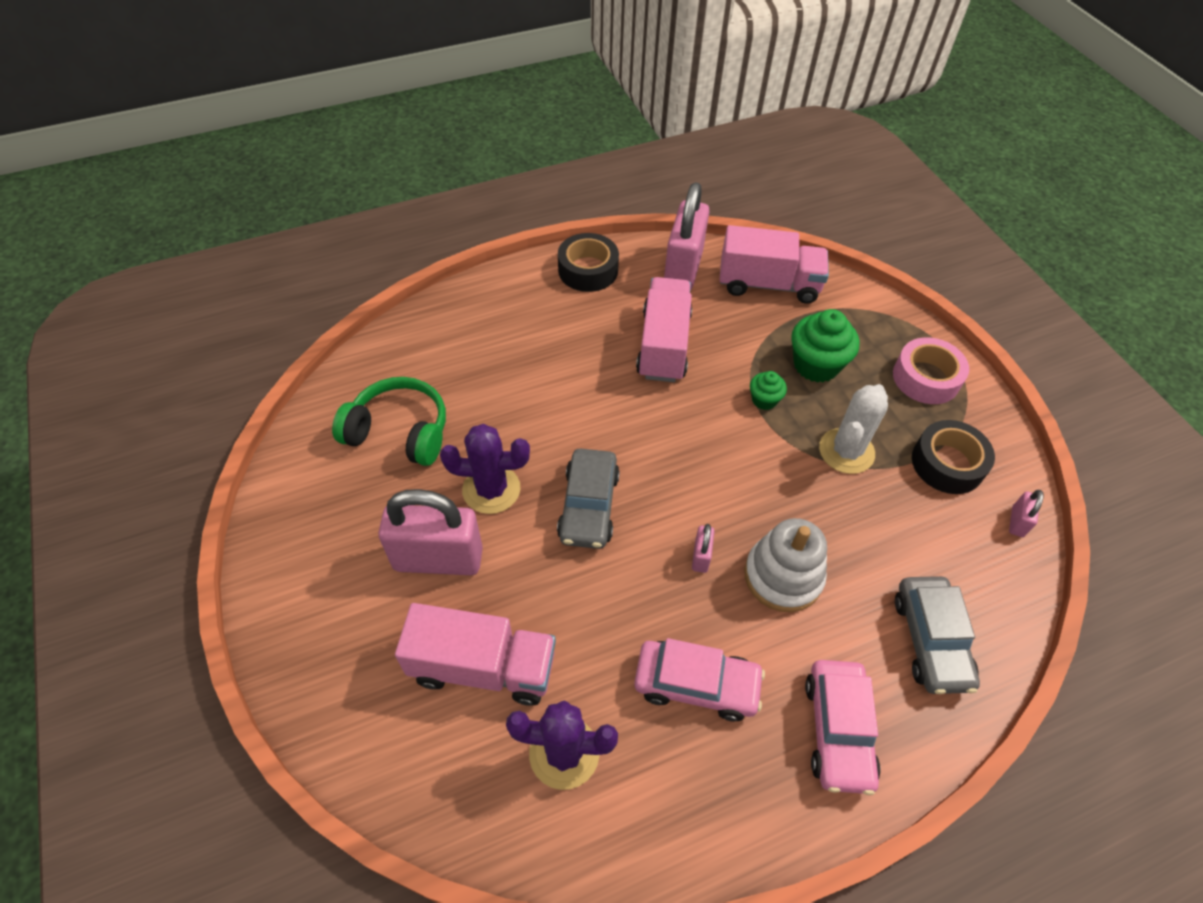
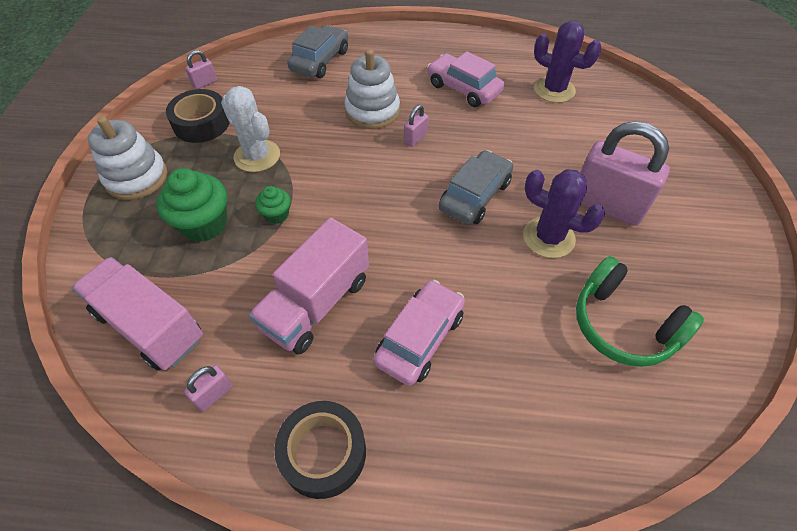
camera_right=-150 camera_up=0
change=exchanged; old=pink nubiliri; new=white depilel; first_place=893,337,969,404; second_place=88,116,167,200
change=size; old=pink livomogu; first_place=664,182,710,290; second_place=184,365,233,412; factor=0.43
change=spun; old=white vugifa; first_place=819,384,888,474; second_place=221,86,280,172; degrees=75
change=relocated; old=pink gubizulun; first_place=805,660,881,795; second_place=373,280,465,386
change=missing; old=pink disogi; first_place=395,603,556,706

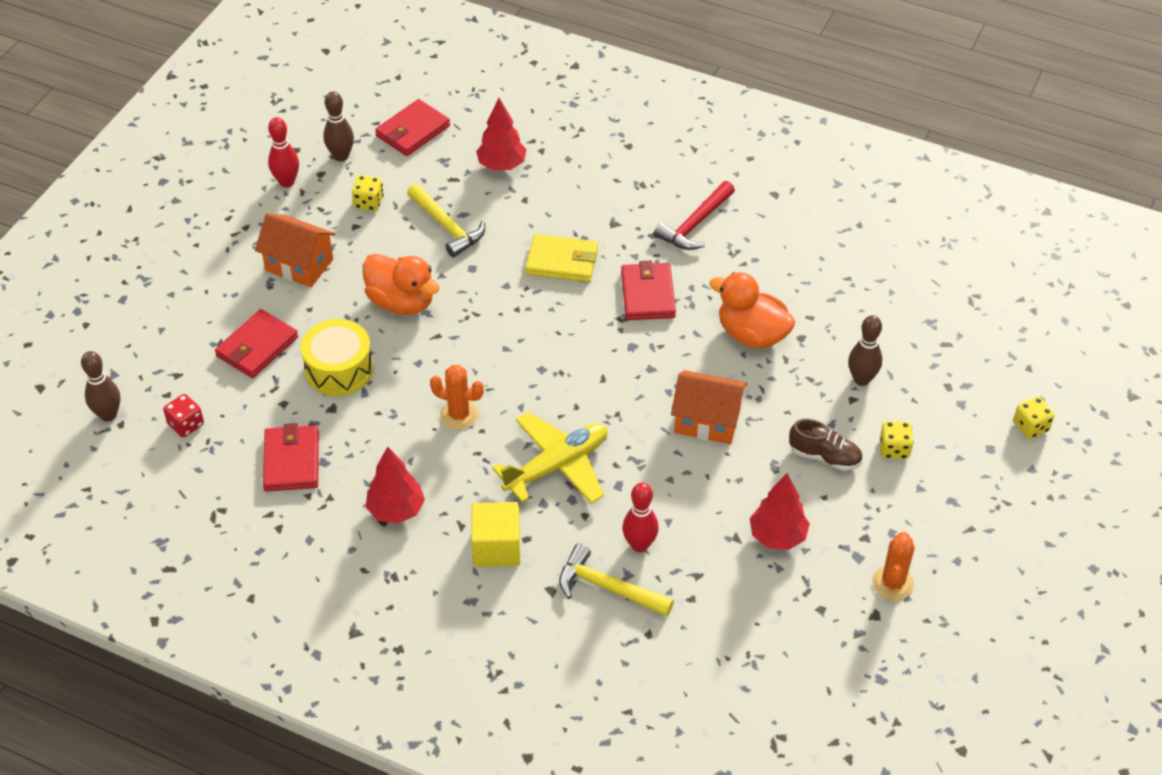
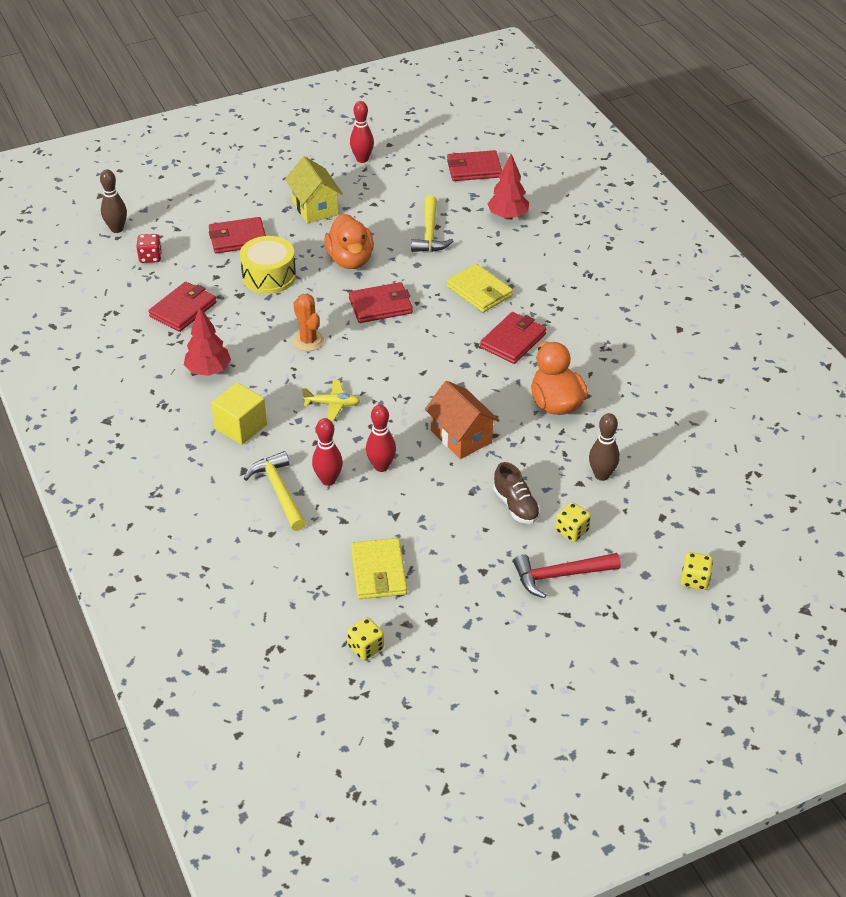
camera_right=40 camera_up=-5
change=colour; old=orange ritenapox; new=yellow ritenapox; first_place=255,213,336,287; second_place=285,156,343,223
change=size; old=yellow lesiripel; first_place=492,412,607,503; second_place=302,380,360,421; factor=0.54
change=relocated; old=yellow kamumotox; first_place=352,175,384,211; second_place=347,617,384,660
change=appeared; new=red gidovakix; second_place=349,282,413,323
change=appeared; new=yellow gidovakix; second_place=351,538,407,599
change=appeared; new=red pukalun; second_place=366,405,396,472
change=relocated; old=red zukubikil; first_place=654,181,735,250; second_place=513,553,621,598
change=missing; old=brown pukalun; first_place=323,91,354,162
change=missing; old=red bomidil; first_place=750,473,810,550
change=missing; old=orange vugifa; first_place=872,532,915,601

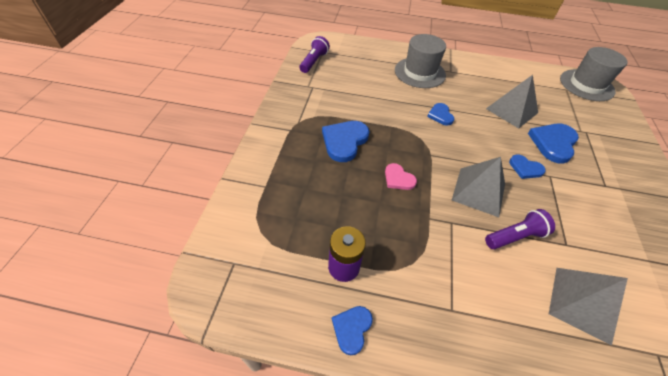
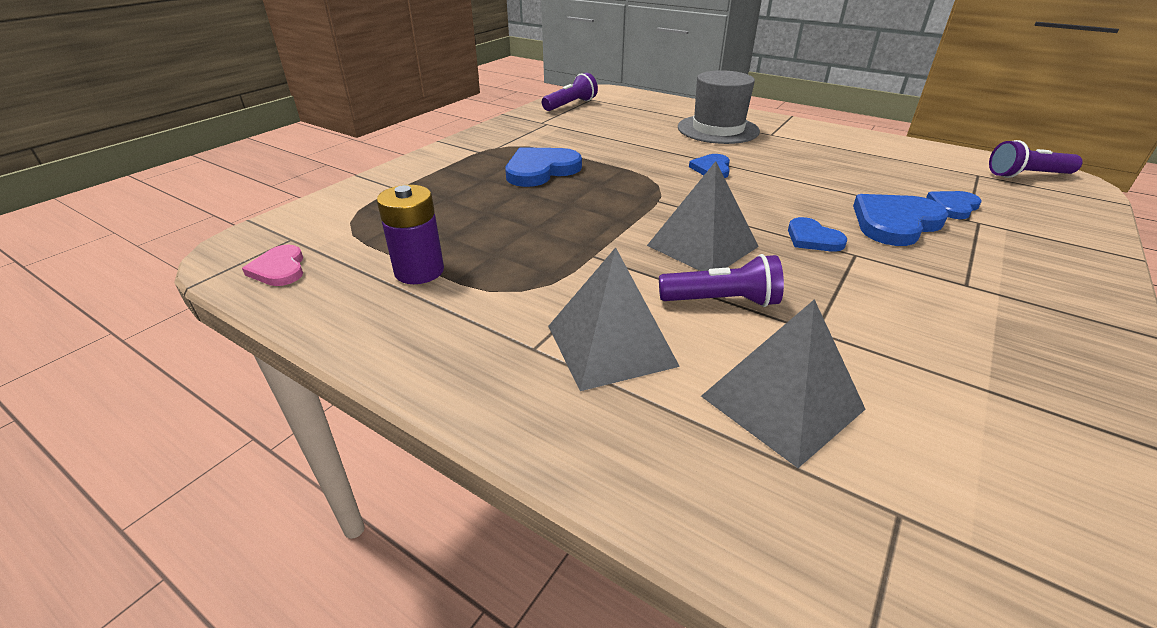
camera_right=25 camera_up=-15
change=relocated; old=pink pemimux; first_place=385,163,417,190; second_place=242,244,303,286
change=relocated; old=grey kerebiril; first_place=486,75,538,129; second_place=548,247,680,391
change=relocated; old=blue pemimux; first_place=332,306,373,355; second_place=926,191,982,219
change=exchanged; old=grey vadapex; new=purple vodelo; first_place=560,47,628,101; second_place=989,140,1083,178

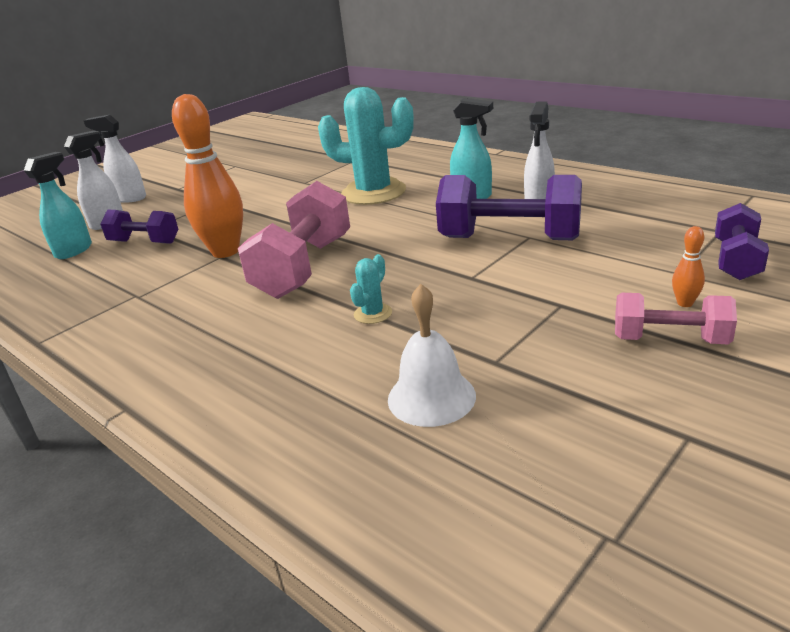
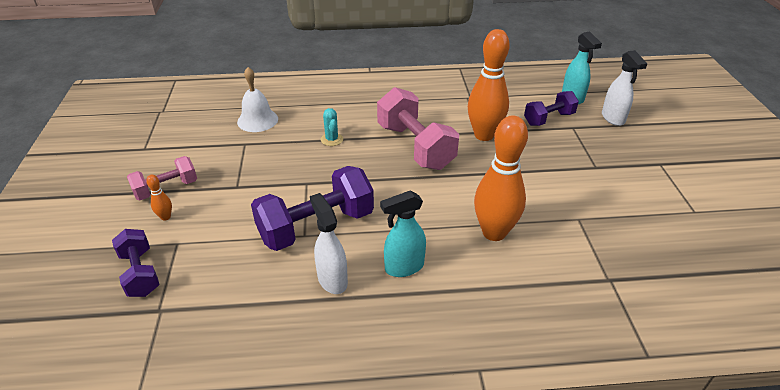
camera_right=130 camera_up=10
change=exchanged; old=turquoise vugifa; new=orange pukalun; first_place=318,87,414,205; second_place=474,115,528,241
change=missing; old=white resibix; first_place=84,115,146,203

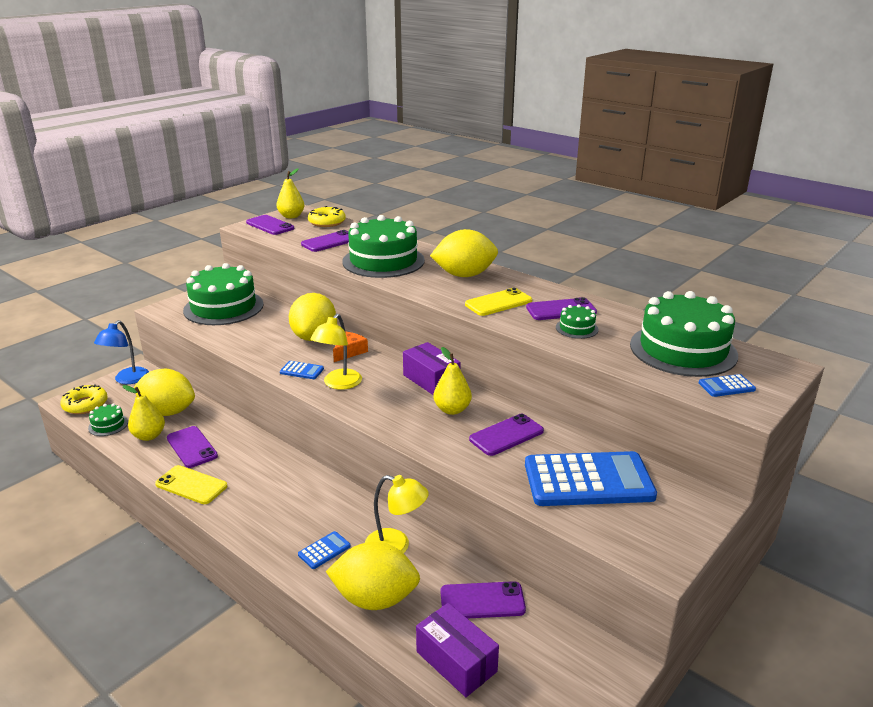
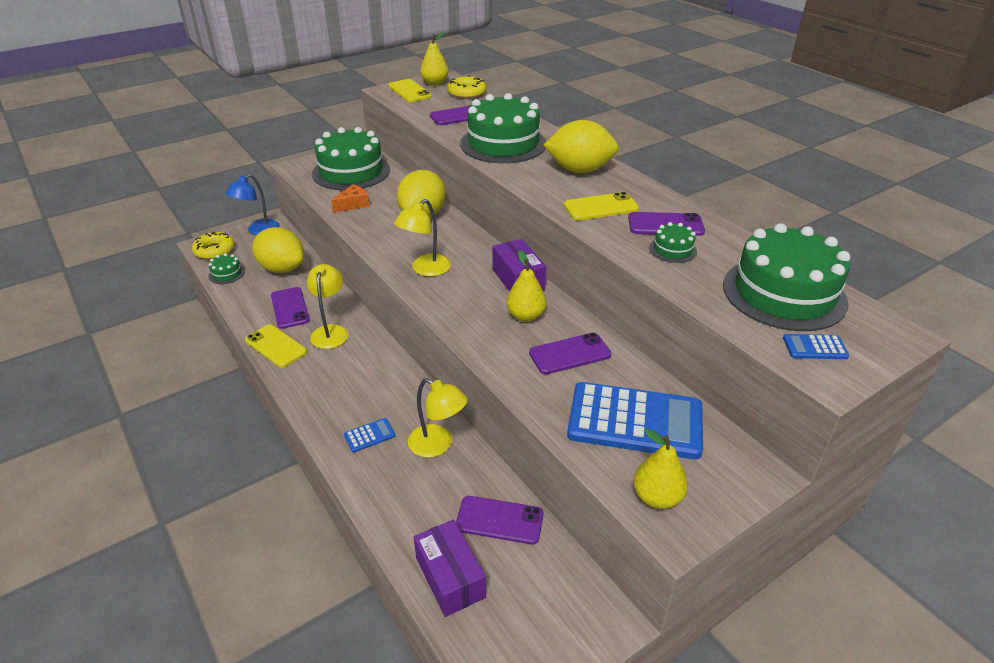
camera_right=15 camera_up=10
change=appeared; new=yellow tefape; second_place=307,264,348,349
change=relocated; old=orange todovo; first_place=333,332,368,362; second_place=331,184,370,212
change=colour; old=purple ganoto; new=yellow ganoto; first_place=246,215,294,235; second_place=388,79,432,102
change=relocated; old=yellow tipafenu; first_place=123,385,165,441; second_place=633,429,688,509
change=missing; old=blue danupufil; first_place=280,361,324,379
change=missing; old=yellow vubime; first_place=326,542,420,610

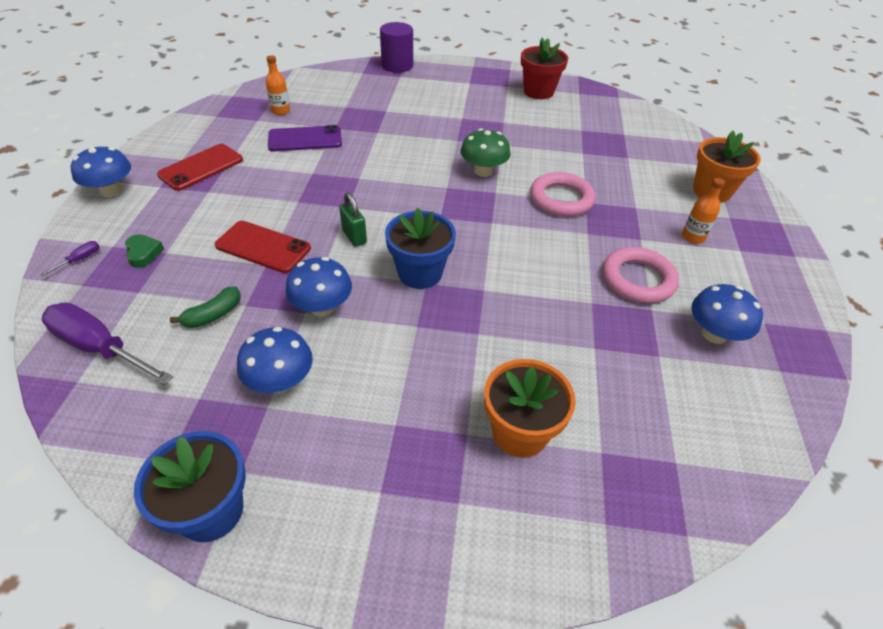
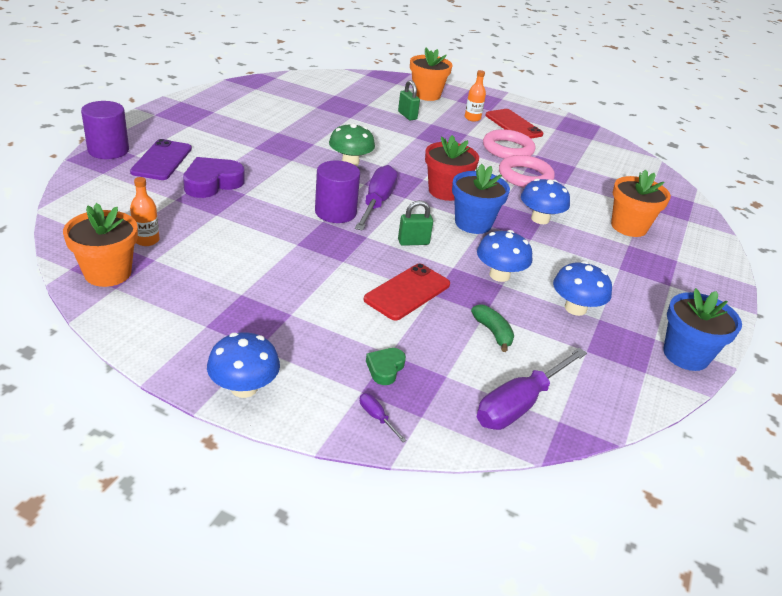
camera_right=-75 camera_up=-10
change=appeared; new=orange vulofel; second_place=63,203,138,287
change=relocated; old=purple ganoto; first_place=268,125,342,152; second_place=130,139,192,180
change=appeared; new=purple pemimux; second_place=183,157,245,198
change=appeared; new=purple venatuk; second_place=315,160,360,223
change=appeared; new=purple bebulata; second_place=355,165,398,231
change=spun; old=green pemimux; first_place=125,234,164,268; second_place=366,348,406,385; degrees=-60
change=appeared; new=green livomogu; second_place=398,80,420,120
change=relocated; old=red vulofel; first_place=521,38,568,99; second_place=425,135,479,201
change=relocated; old=red ganoto; first_place=157,144,243,191; second_place=486,109,543,139
change=relocated; old=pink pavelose; first_place=530,172,595,217; second_place=499,155,555,188
change=relocated; old=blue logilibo; first_place=691,284,763,344; second_place=521,178,570,224

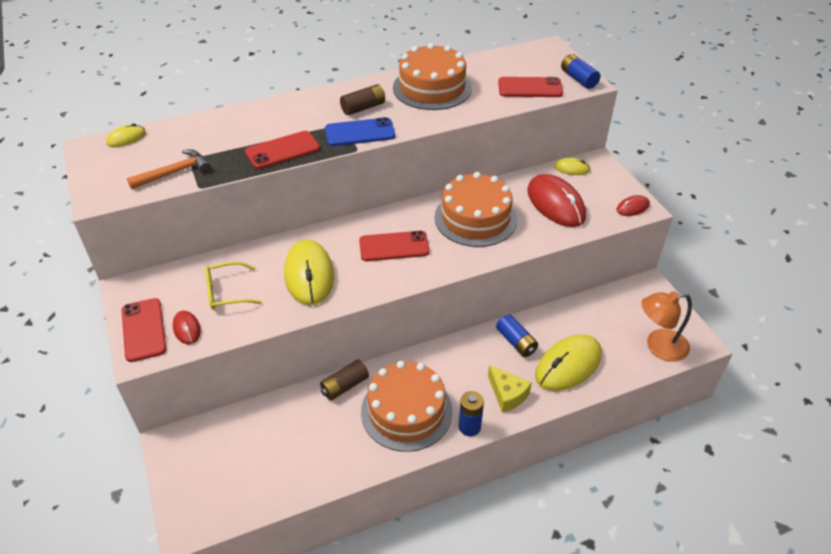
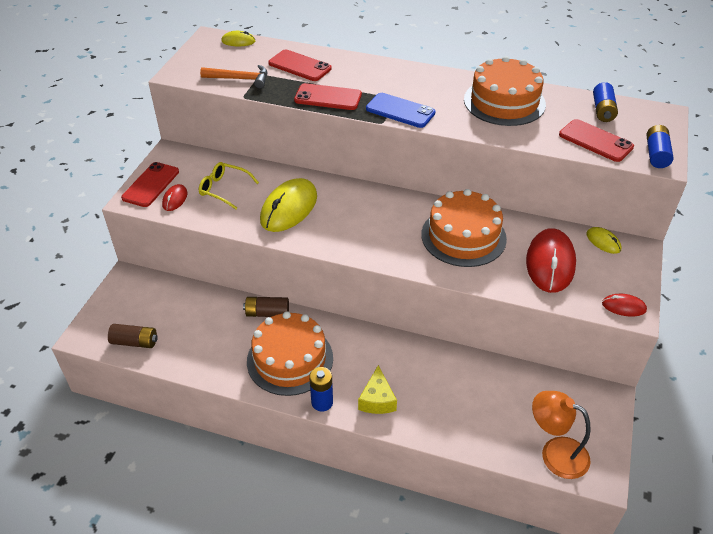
camera_right=40 camera_up=0
change=relocated; old=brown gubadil; first_place=340,84,385,115; second_place=108,324,158,348
change=relocated; old=red ganoto; first_place=359,231,430,261; second_place=268,50,332,81
change=relocated; old=blue gubadil; first_place=496,314,538,357; second_place=593,82,618,122
change=missing; old=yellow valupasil; first_place=535,334,602,391

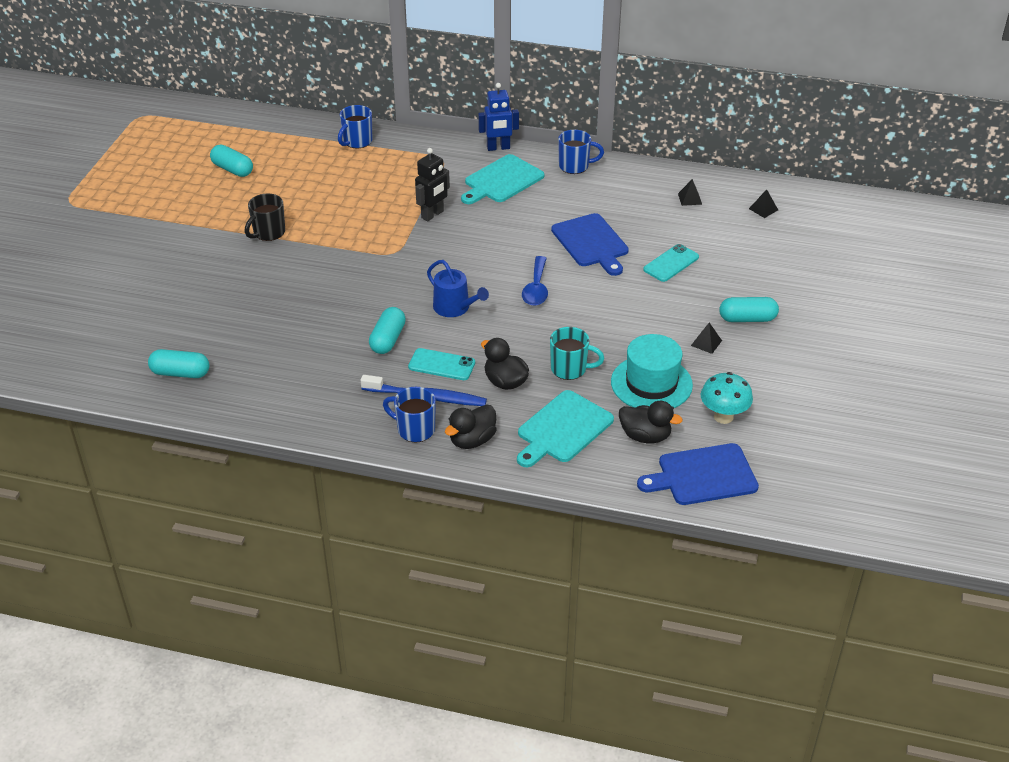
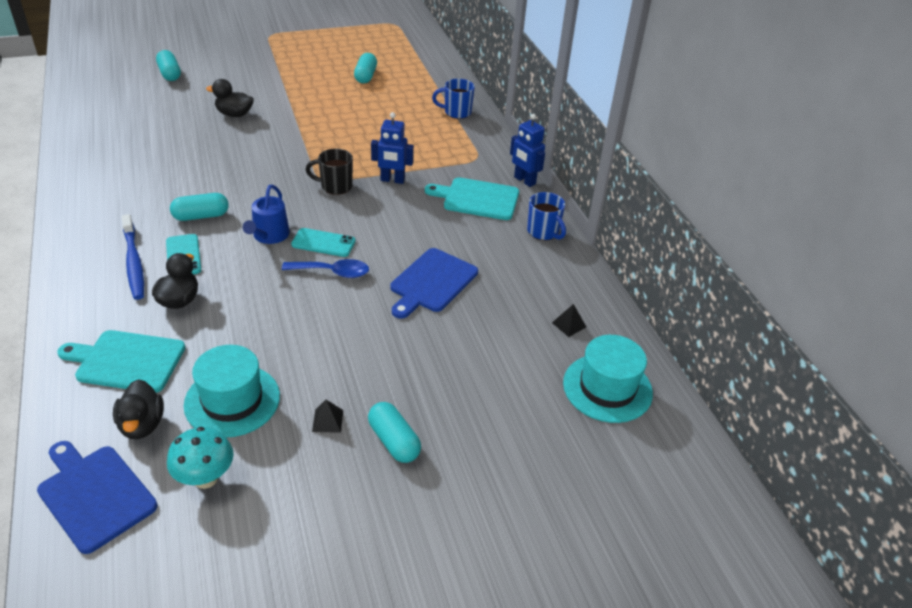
camera_right=55 camera_up=0
change=relocated; old=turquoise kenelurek; first_place=148,349,209,378; second_place=156,50,181,81
change=relocated; old=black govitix; first_place=445,405,497,449; second_place=206,79,254,117
change=spun; old=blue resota; first_place=522,256,548,306; second_place=282,259,369,278; degrees=-150
change=relocated; old=turquoise ganoto; first_place=643,244,699,282; second_place=291,228,355,257
change=relocated; old=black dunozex; first_place=245,194,285,241; second_place=306,149,353,195
change=colour; old=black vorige; new=blue vorige; first_place=415,148,450,221; second_place=371,112,414,184
change=exchanged; old=black kerebiril; new=turquoise vadapex; first_place=749,189,778,218; second_place=563,335,653,423
change=missing; old=blue dunozex; first_place=383,387,436,442
change=missing; old=turquoise dunozex; first_place=550,327,604,380

